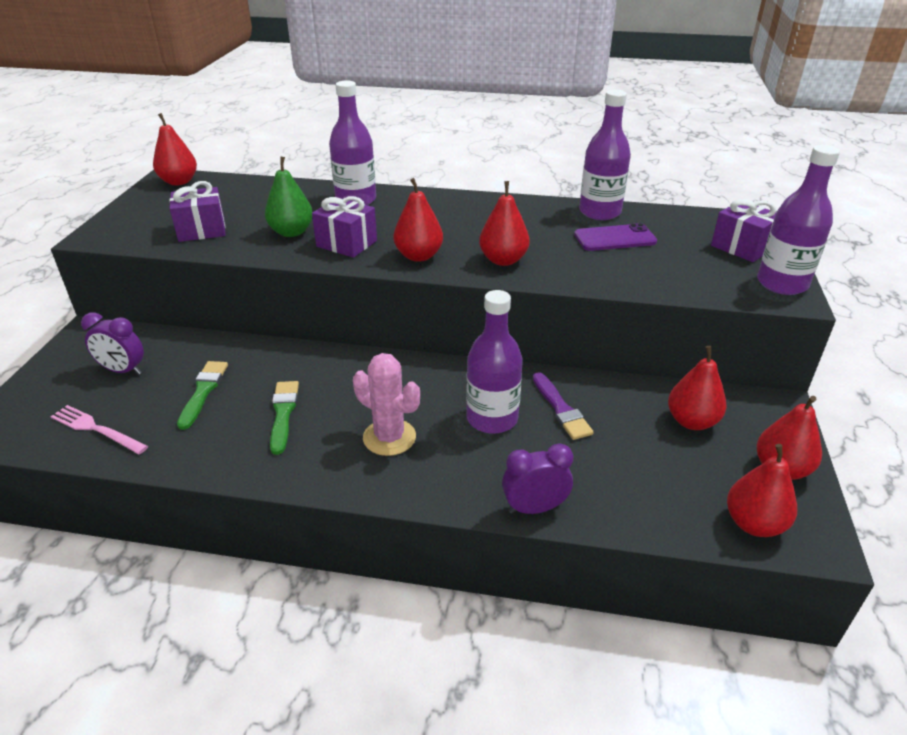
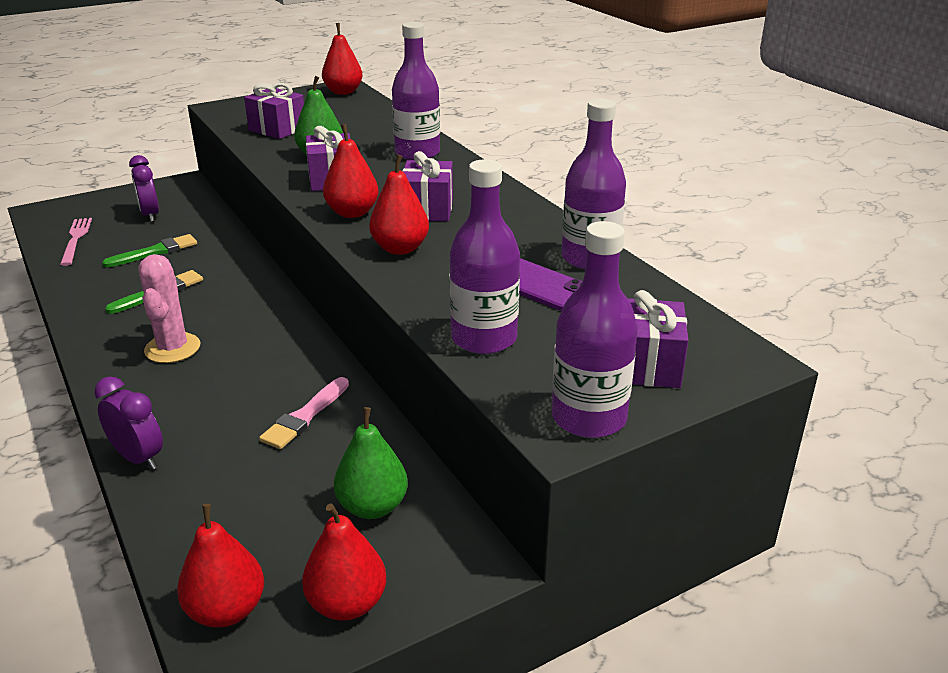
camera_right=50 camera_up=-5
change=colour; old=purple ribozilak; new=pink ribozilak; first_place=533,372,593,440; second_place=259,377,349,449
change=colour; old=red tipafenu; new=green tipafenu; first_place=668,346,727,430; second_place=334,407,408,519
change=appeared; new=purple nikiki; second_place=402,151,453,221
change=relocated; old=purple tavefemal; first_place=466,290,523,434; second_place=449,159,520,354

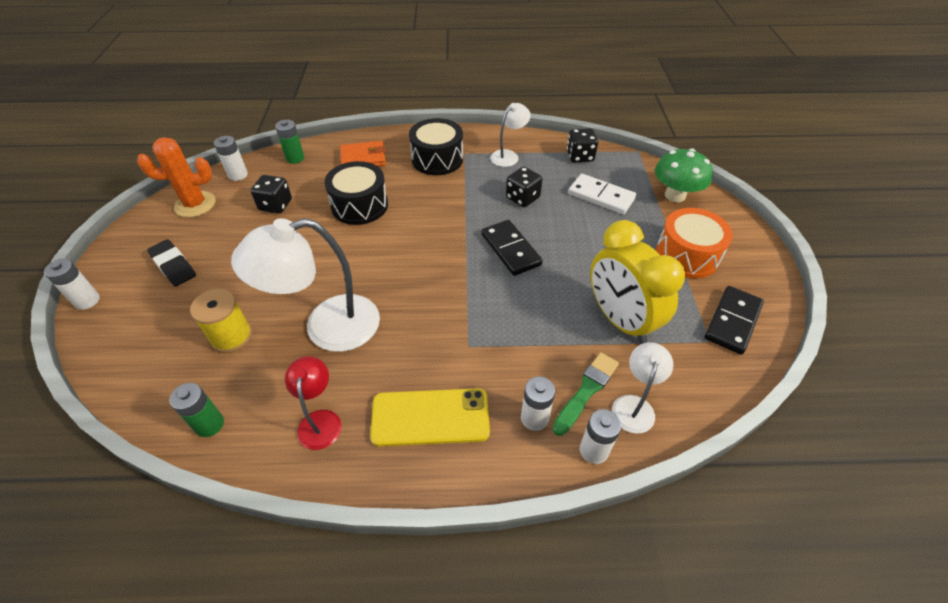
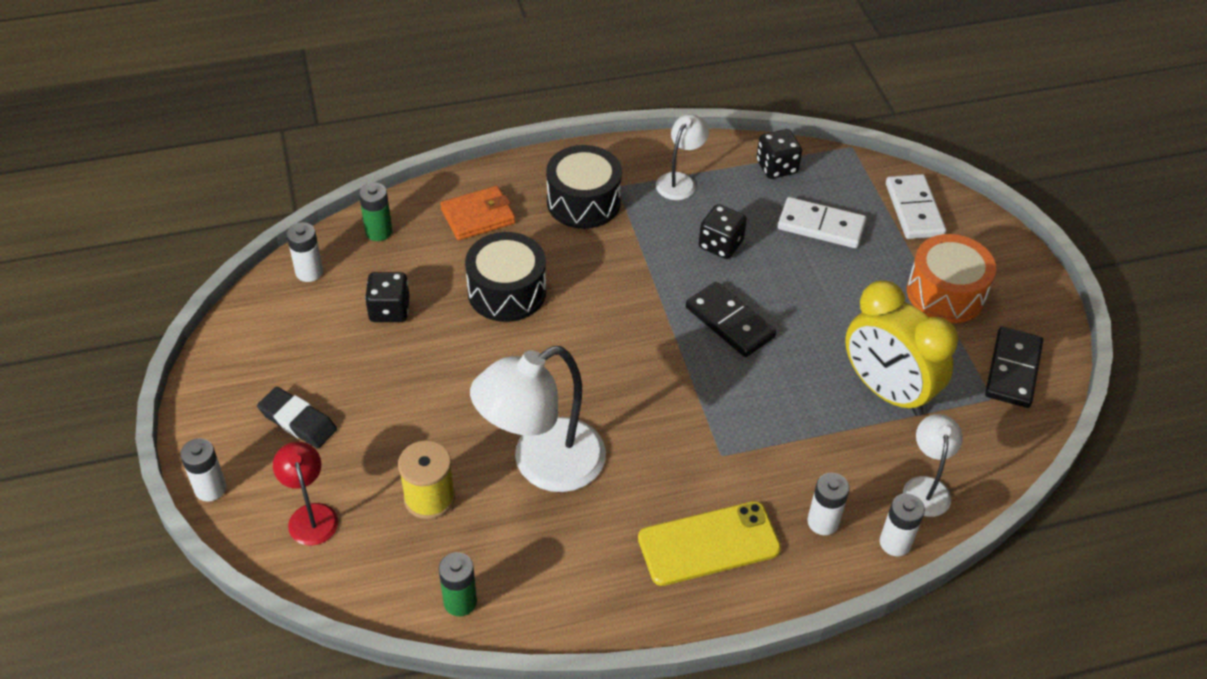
camera_right=-15 camera_up=0
change=relocated; old=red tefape; first_place=285,356,342,450; second_place=273,442,338,546
change=exchanged; old=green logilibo; new=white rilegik; first_place=655,148,713,202; second_place=886,174,946,239
change=missing; old=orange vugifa; first_place=137,137,216,217
change=missing; old=green ribozilak; first_place=552,352,619,436

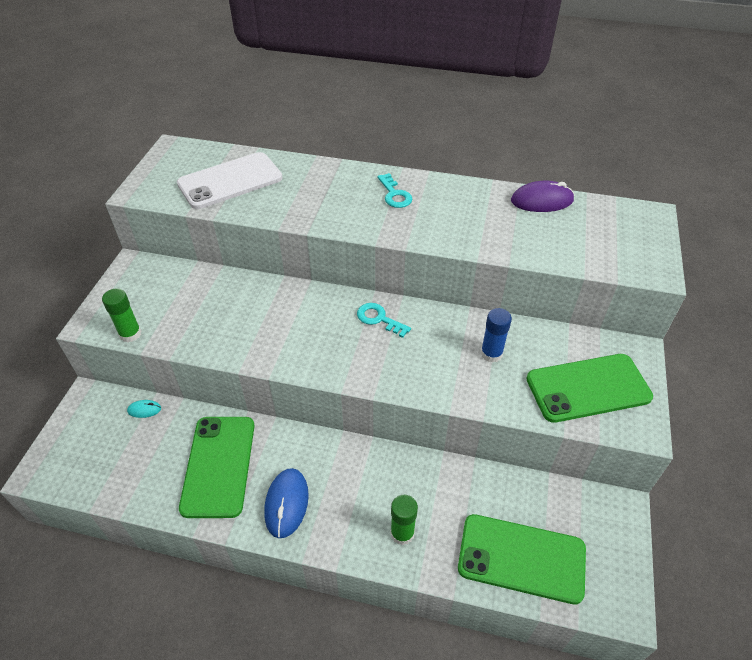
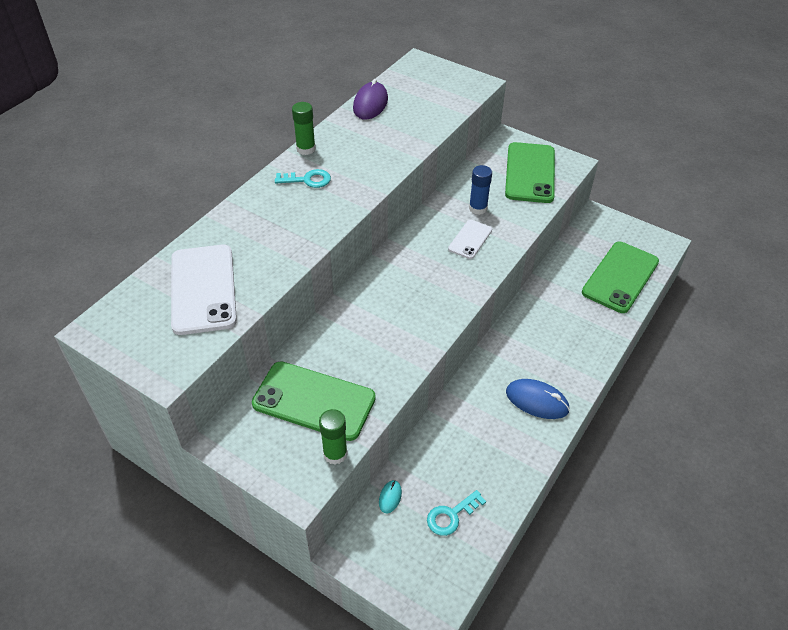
camera_right=-70 camera_up=0
change=relocated; old=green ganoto; first_place=179,417,255,518; second_place=252,361,376,441
change=relocated; old=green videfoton; first_place=390,495,418,545; second_place=292,102,316,155
change=relocated; old=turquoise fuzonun; first_place=357,303,411,338; second_place=427,490,486,536
change=appeared; new=white ganoto; second_place=448,220,492,259

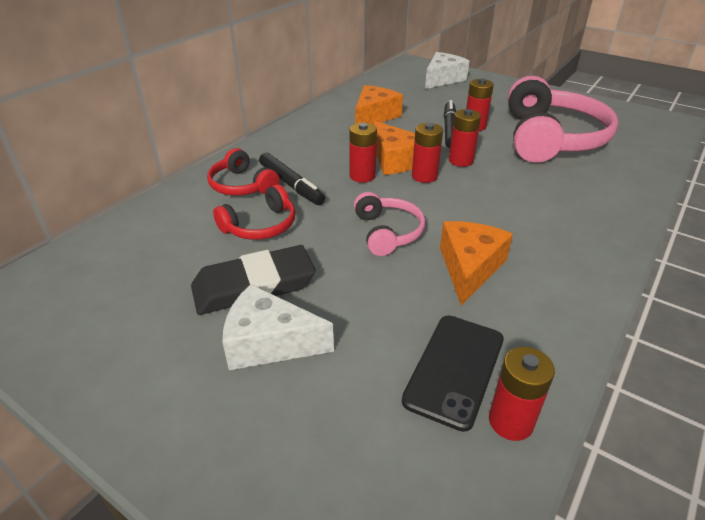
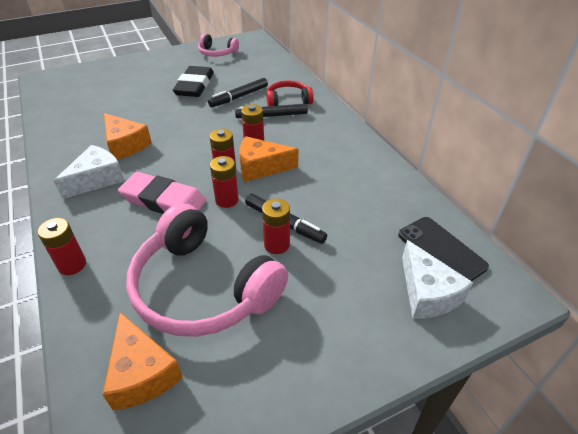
camera_right=120 camera_up=5
change=relocated; old=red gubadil; first_place=489,347,555,441; second_place=37,218,86,275
change=relocated; old=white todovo; first_place=223,284,334,370; second_place=54,145,124,199
change=relocated; old=orange todovo; first_place=355,85,403,124; second_place=103,312,183,411
change=appeared; new=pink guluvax; second_place=118,172,206,214
change=relocated; old=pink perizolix; first_place=354,192,426,256; second_place=198,34,239,57
change=exchanged; old=red perizolix; new=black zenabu; first_place=213,184,296,240; second_place=208,78,268,108
change=relocated; old=black ganoto; first_place=402,316,504,432; second_place=398,217,489,281

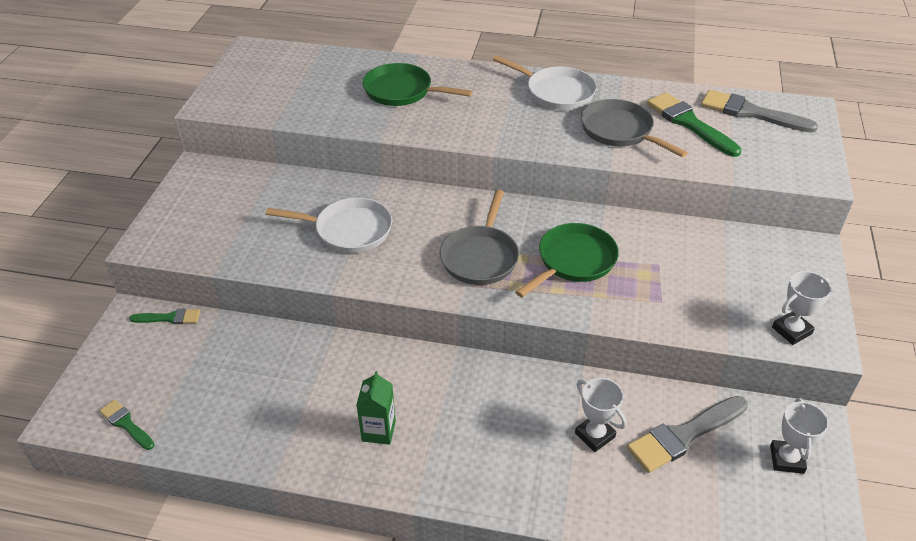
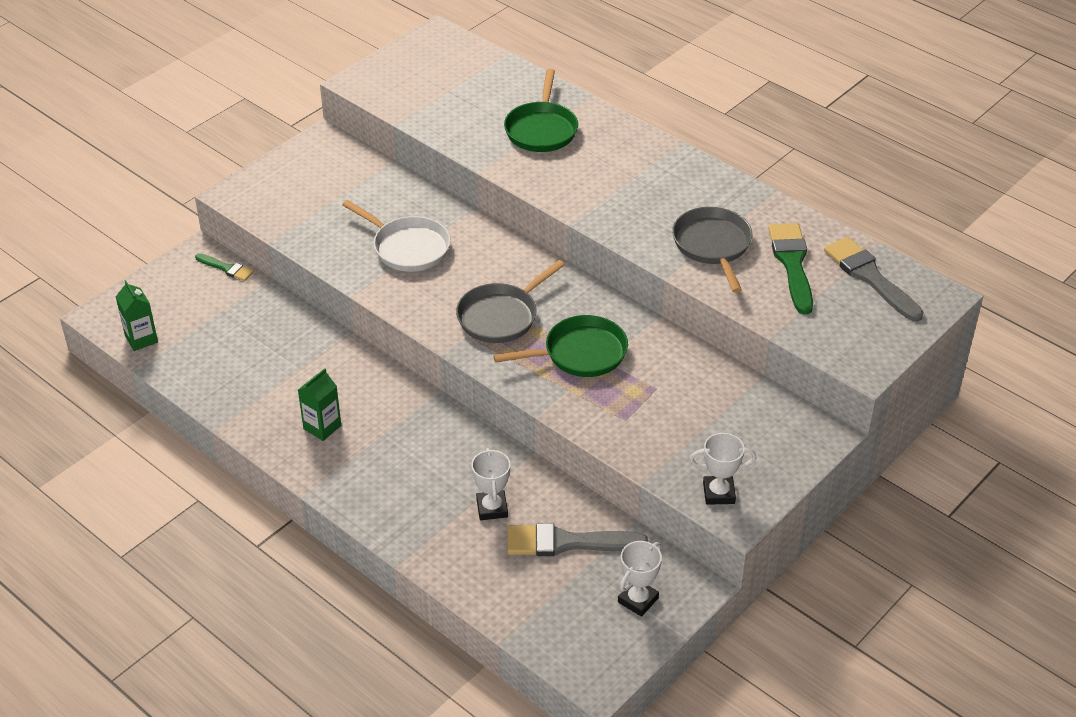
camera_right=30 camera_up=0
change=exchanged; old=green ribozilak; new=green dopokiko; first_place=99,400,155,450; second_place=116,280,158,351
change=spun; old=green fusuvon; first_place=363,63,473,106; second_place=504,69,578,152; degrees=-135
change=missing; old=white fusuvon; first_place=493,55,597,110

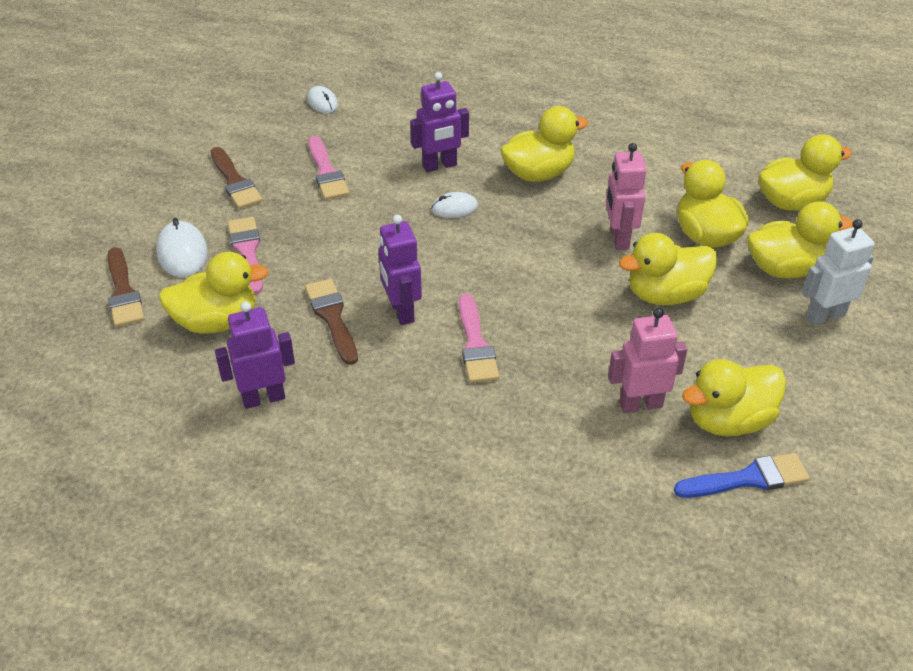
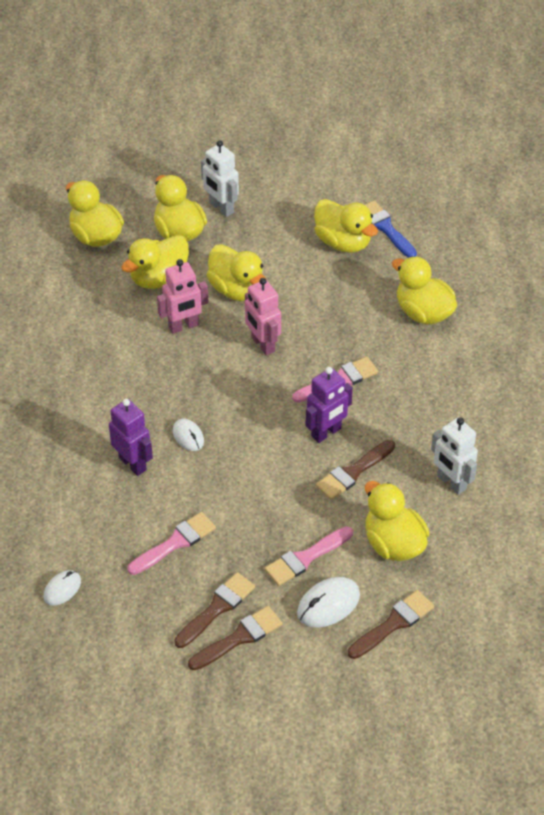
camera_right=-110 camera_up=5
change=appeared; new=brown ribozilak; second_place=188,606,282,670
change=relocated; old=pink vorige; first_place=608,308,687,413; second_place=245,278,281,356
change=relocated; old=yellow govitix; first_place=500,106,588,182; second_place=392,256,457,324
change=colour; old=purple vorige; new=white vorige; first_place=215,302,295,409; second_place=431,417,478,495

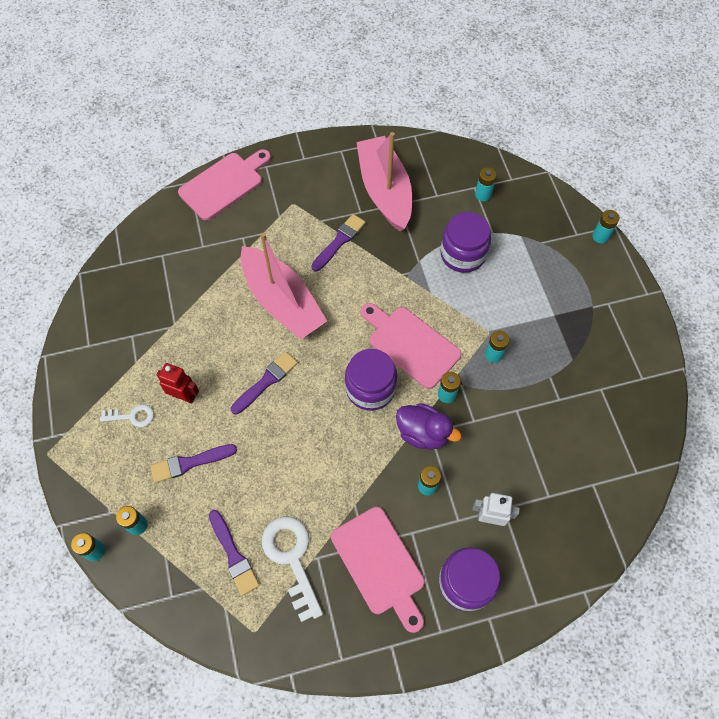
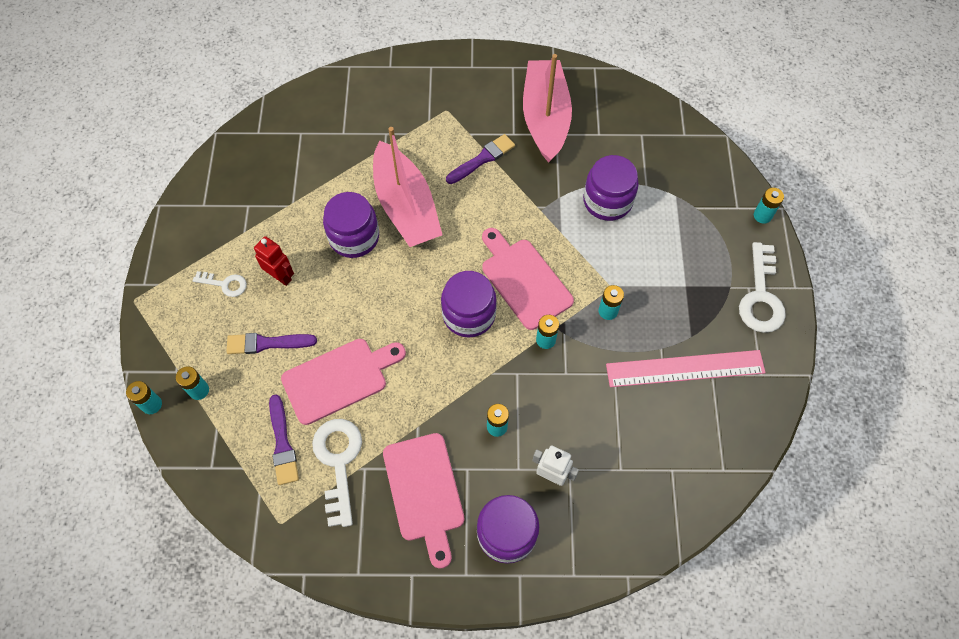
camera_right=15 camera_up=0
change=relocated; old=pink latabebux; first_place=178,149,271,220; second_place=281,339,406,425
change=appeared; new=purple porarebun; second_place=323,192,379,258
change=appeared; new=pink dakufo; second_place=606,350,766,387
change=appeared; new=white fuzonun; second_place=739,242,786,333
change=missing; old=purple ribozilak; first_place=231,352,298,415
change=missing; old=purple govitix; first_place=396,403,462,450
change=missing; old=turquoise gubadil; first_place=475,167,497,201

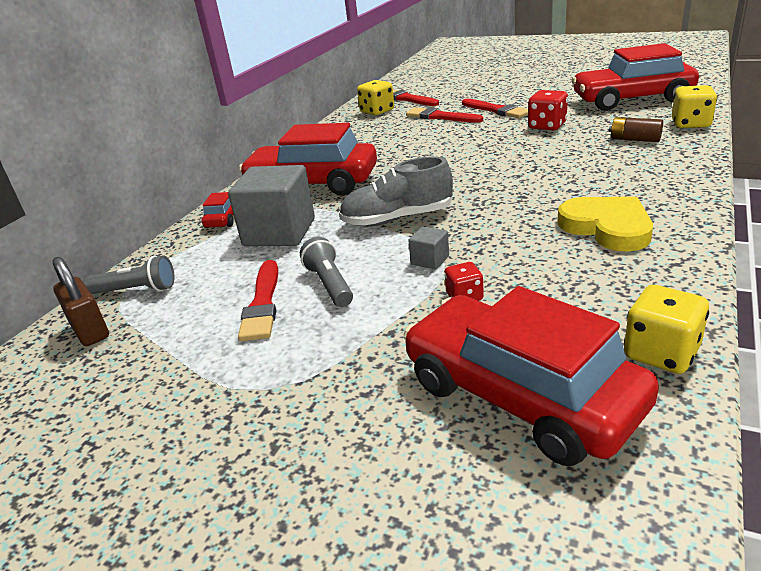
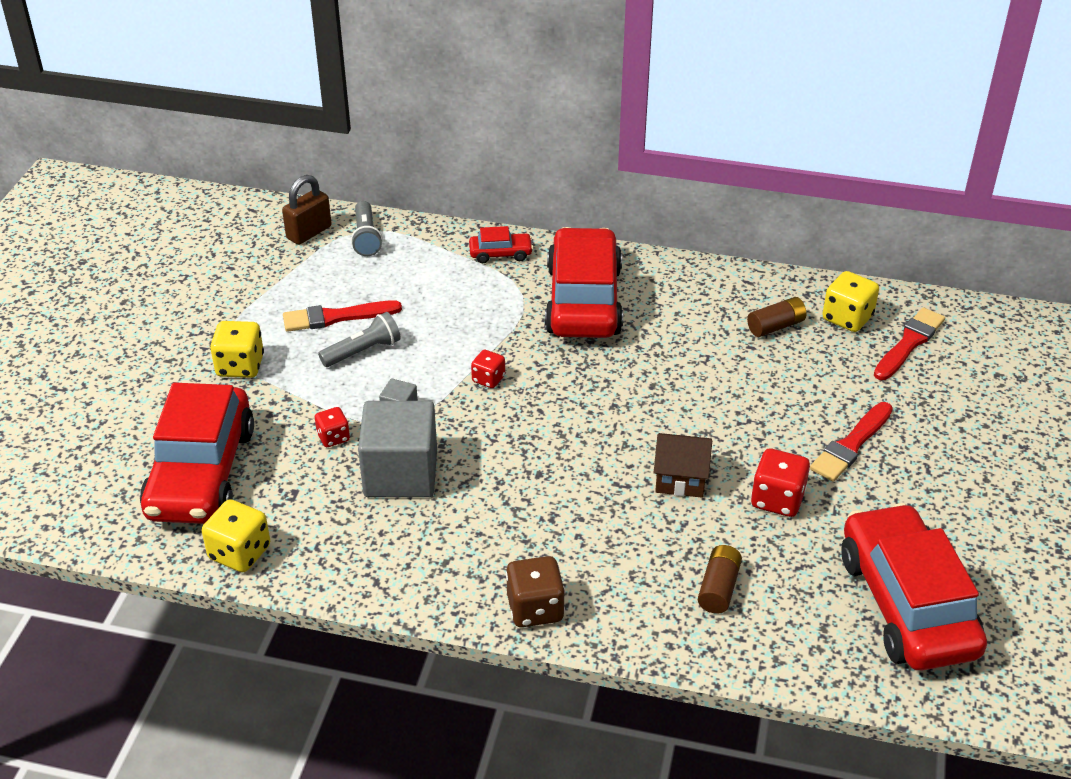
camera_right=75 camera_up=10
change=spun; old=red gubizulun; first_place=404,286,659,466; second_place=140,383,254,524; degrees=150
change=relocated; old=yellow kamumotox; first_place=672,85,717,128; second_place=210,321,264,378
change=relocated; old=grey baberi; first_place=228,165,315,246; second_place=358,401,437,497
change=exchanged; old=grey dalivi; new=red kamumotox; first_place=339,156,453,226; second_place=471,350,505,388
change=appeared; new=brown kamumotox; second_place=506,556,565,627
change=appeared; new=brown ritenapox; second_place=654,433,712,498
change=appeared; new=brown gubadil; second_place=747,297,807,337
change=missing; old=red ribozilak; first_place=406,108,483,123
change=missing; old=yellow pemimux; first_place=557,197,653,252

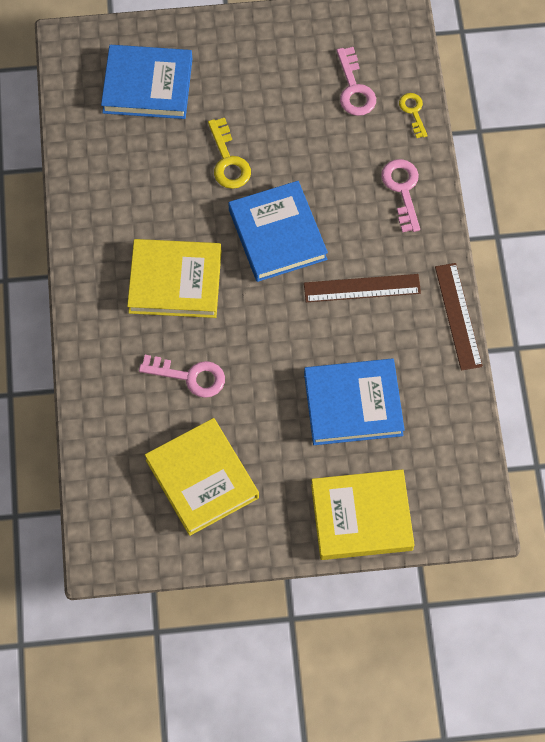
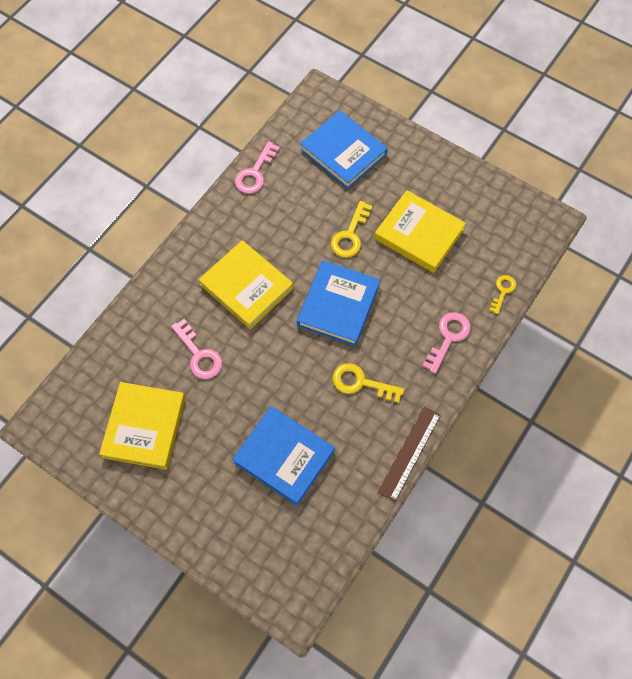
camera_right=40 camera_up=0
change=relocated; old=pink fuzonun; first_place=337,47,376,116; second_place=235,141,280,194
change=exchanged; old=brown dakufo; new=yellow fuzonun; first_place=304,274,421,302; second_place=332,363,404,403
change=relocated; old=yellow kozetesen; first_place=311,469,415,560; second_place=374,190,466,273

